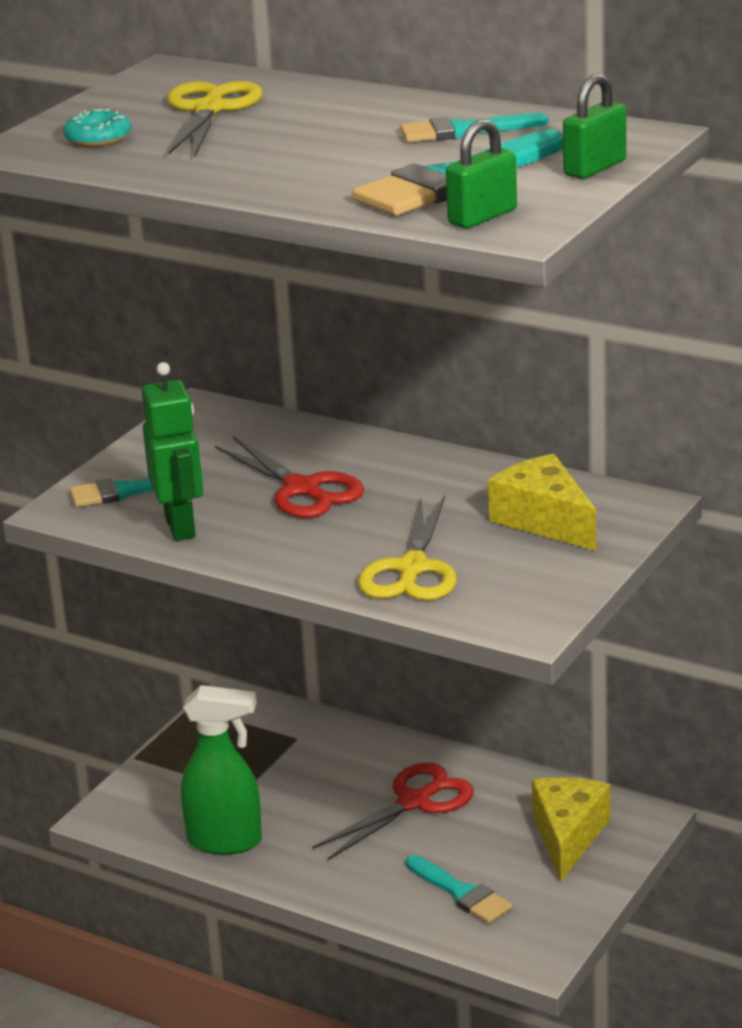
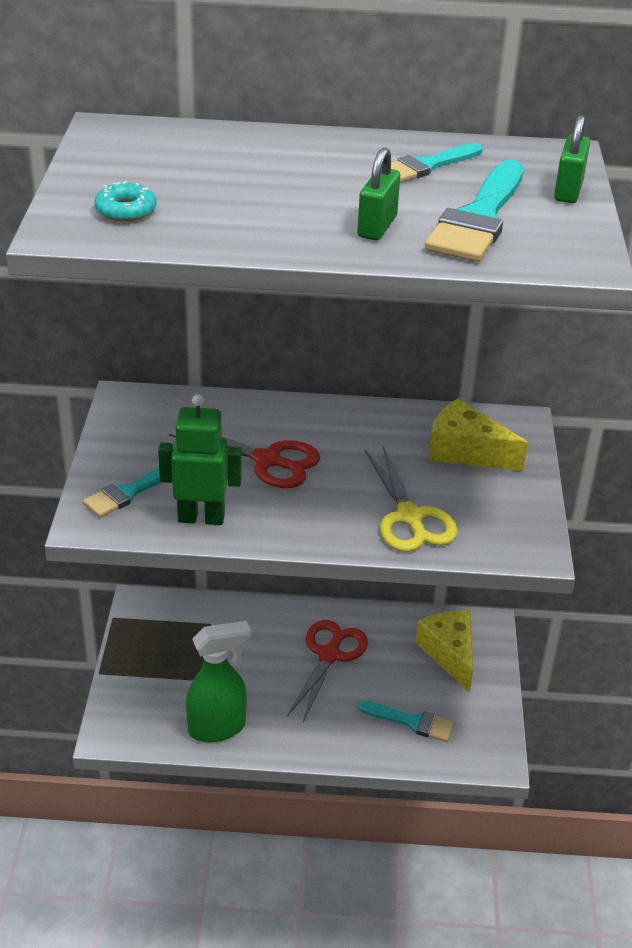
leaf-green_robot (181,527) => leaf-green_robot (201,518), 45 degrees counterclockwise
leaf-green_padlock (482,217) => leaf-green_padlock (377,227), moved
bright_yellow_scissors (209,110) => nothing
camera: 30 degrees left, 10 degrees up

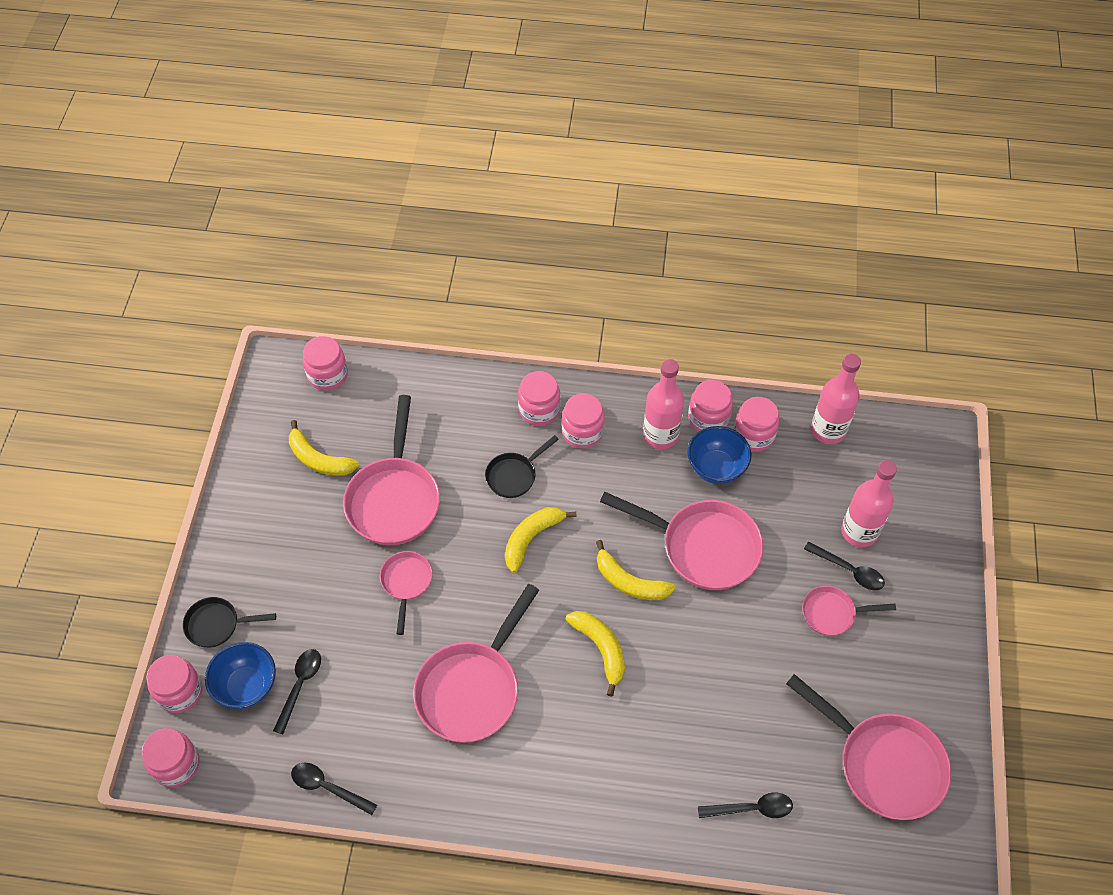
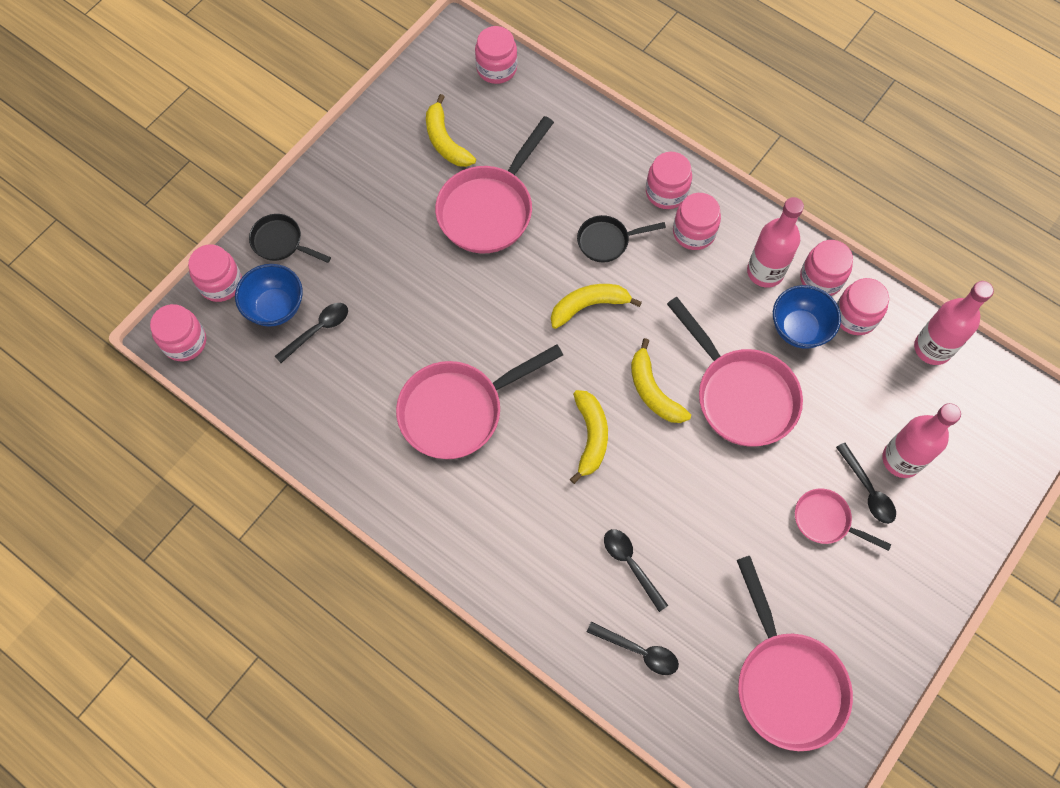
jet-black_tablespoon (327,787) => jet-black_tablespoon (630,564), moved
pink_skillet (406,583) => nothing
camera: 30 degrees right, 10 degrees up

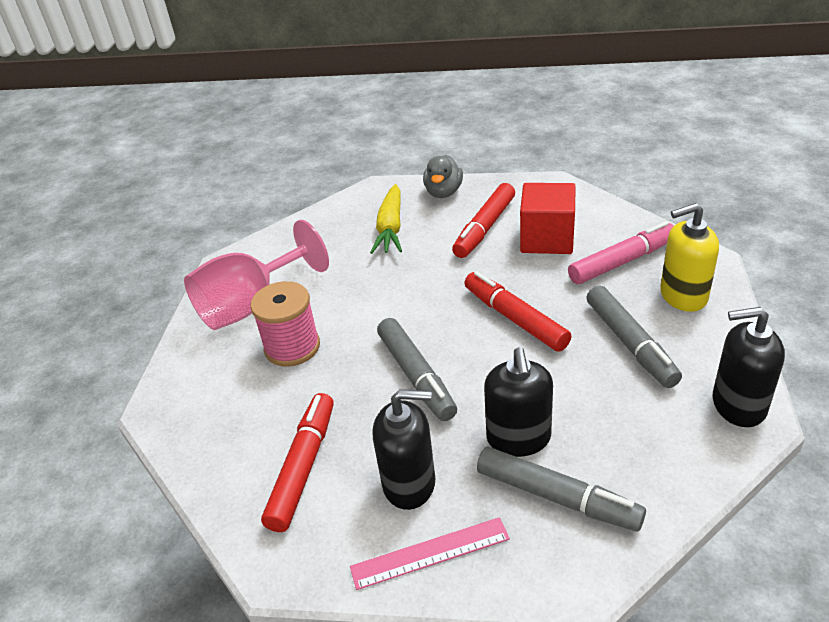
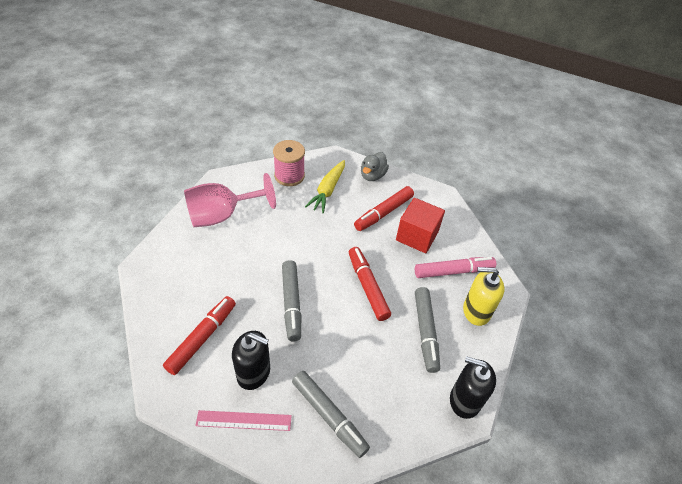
pink_spool (292,347) => pink_spool (289,176), moved
jet-black_soap_pump (518,438) => nothing
camera: 10 degrees right, 10 degrees up

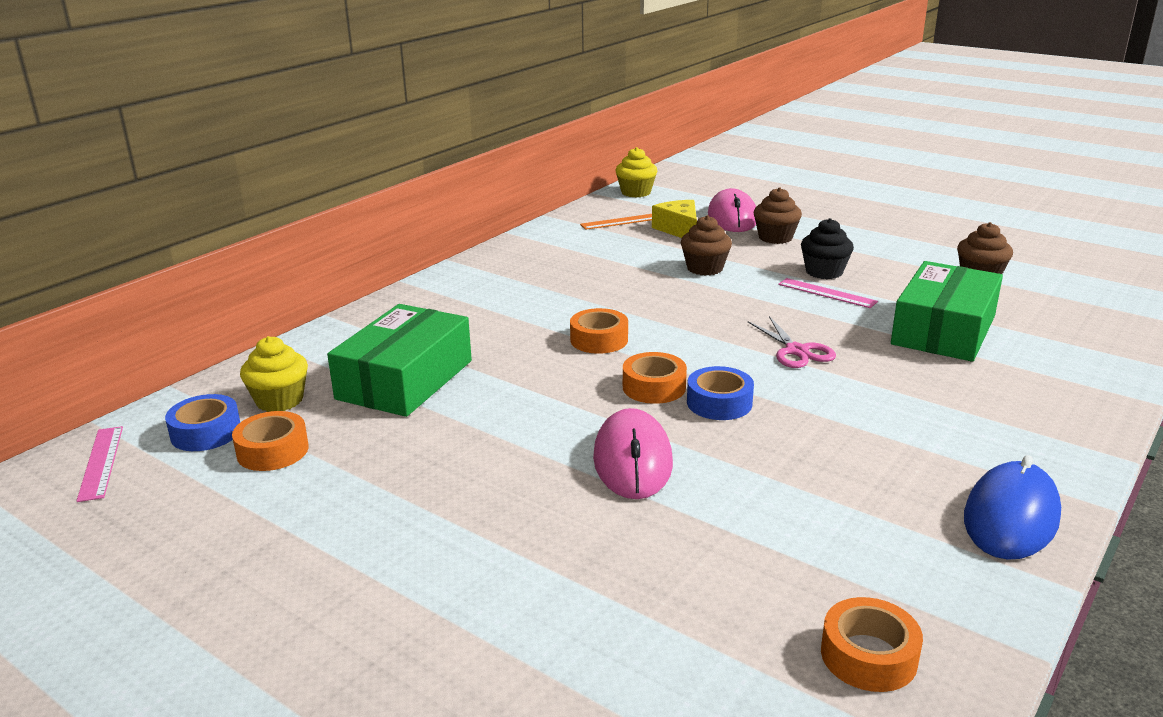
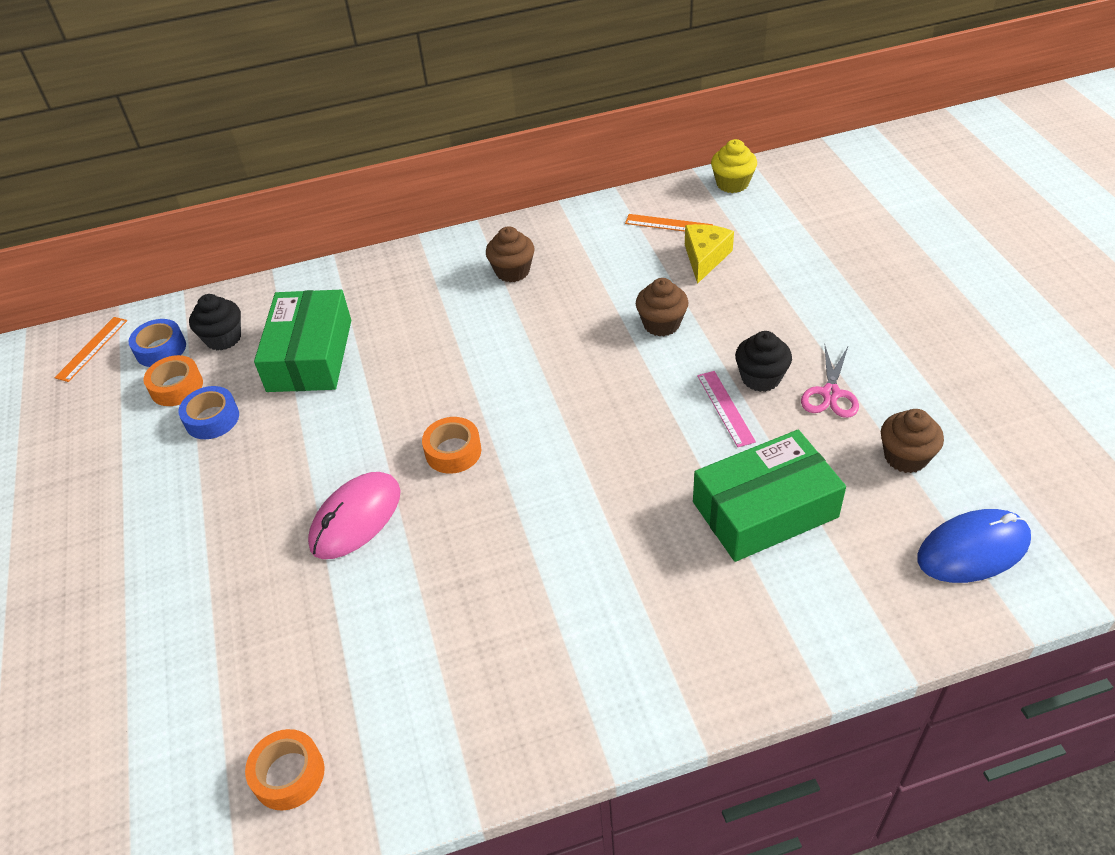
pink_measuring_stick (101,462) => orange_measuring_stick (92,349)
royal_blue_roll_of_tape (719,403) => royal_blue_roll_of_tape (212,419), moved
bright_yellow_cupcake (279,400) => jet-black_cupcake (223,338)
leaf-green_box (405,380) => leaf-green_box (310,355), 60 degrees counterclockwise
brown_cupcake (775,237) => brown_cupcake (512,271), moved
pink_scissors (796,351) => pink_scissors (830,393), moved
royal_blue_PC_mouse (1011,517) => royal_blue_PC_mouse (973,549), moved
orange_roll_of_tape (599,340) => nothing
pink_PC_mouse (732,217) => nothing
camera: 40 degrees right, 20 degrees up

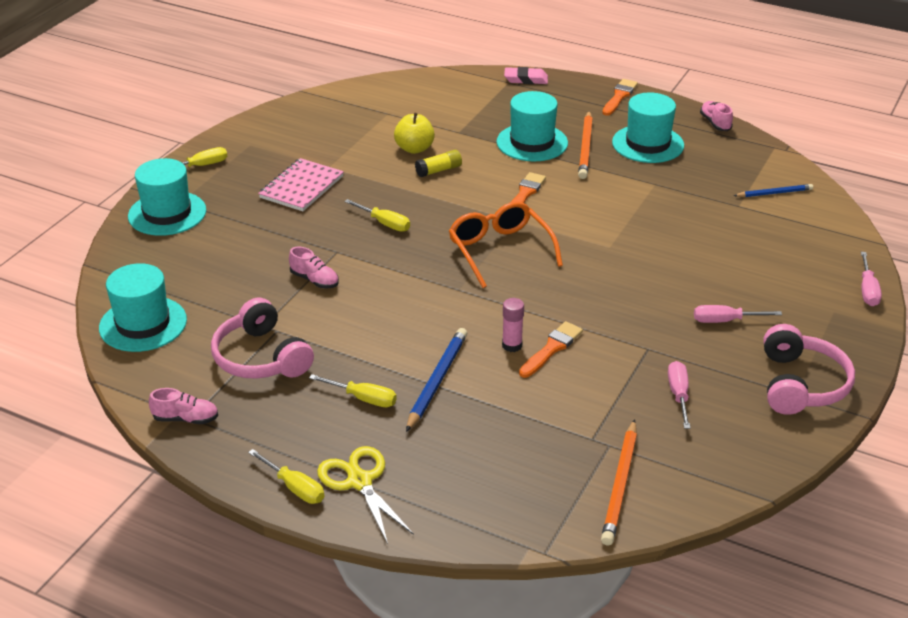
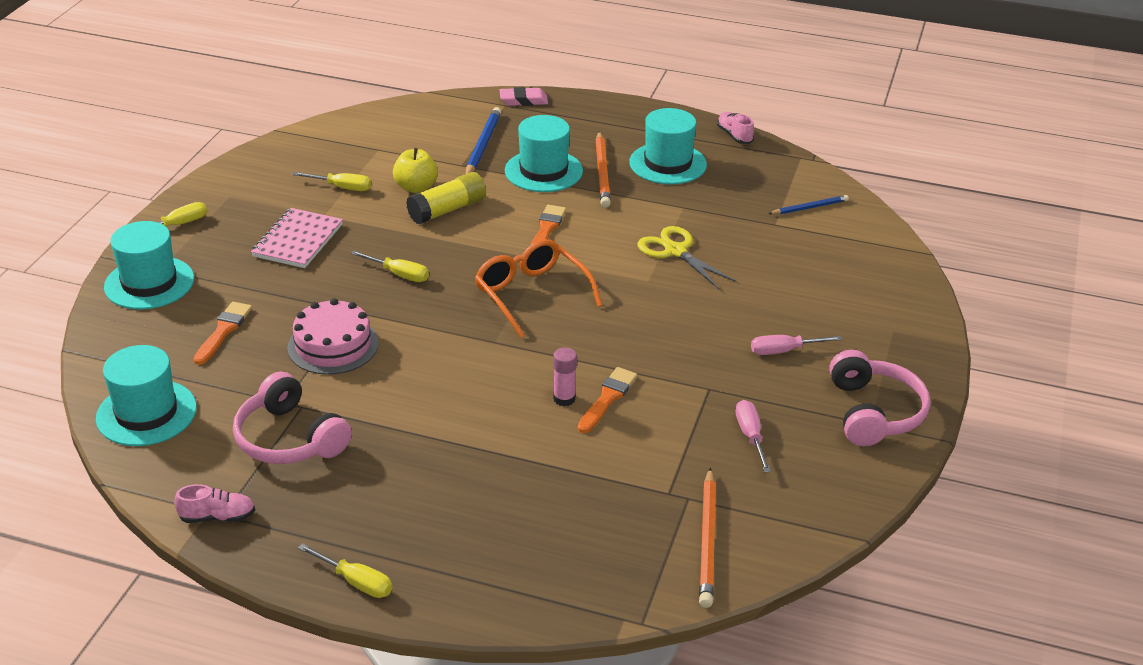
orange_brush (619,96) => orange_brush (223,331), moved
pink_shoe (314,280) => pink_cake (333,345)
bright_yellow_flat_screwdriver (364,399) => bright_yellow_flat_screwdriver (342,188), moved
bright_yellow_glue (439,170) => bright_yellow_glue (447,210), x1.55
royal_blue_pencil (437,381) => royal_blue_pencil (483,146), moved
bright_yellow_scissors (359,481) => bright_yellow_scissors (675,251), moved
pink_flat_screwdriver (867,290) => nothing
camera: 10 degrees left, 0 degrees up

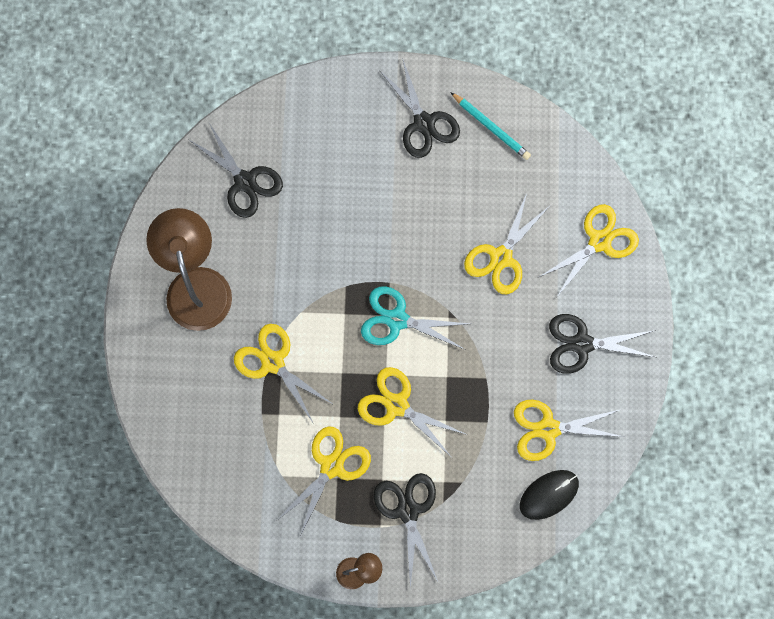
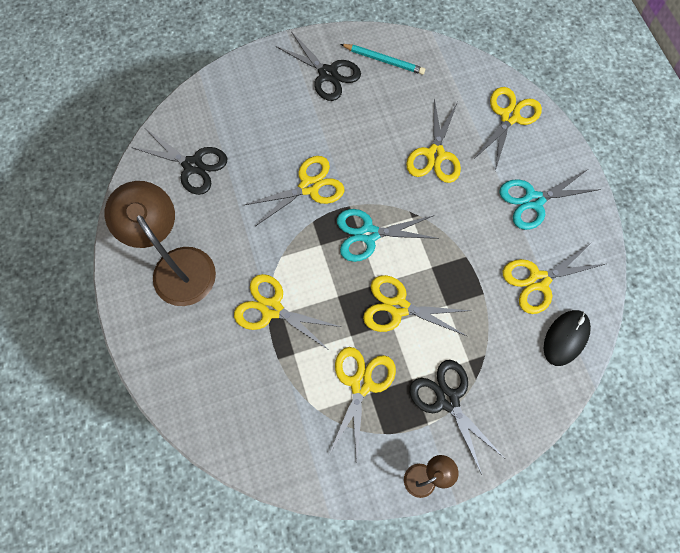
nothing => bright_yellow_scissors (309,187)
jet-black_scissors (582,344) => teal_scissors (533,200)
camera: 20 degrees left, 5 degrees down

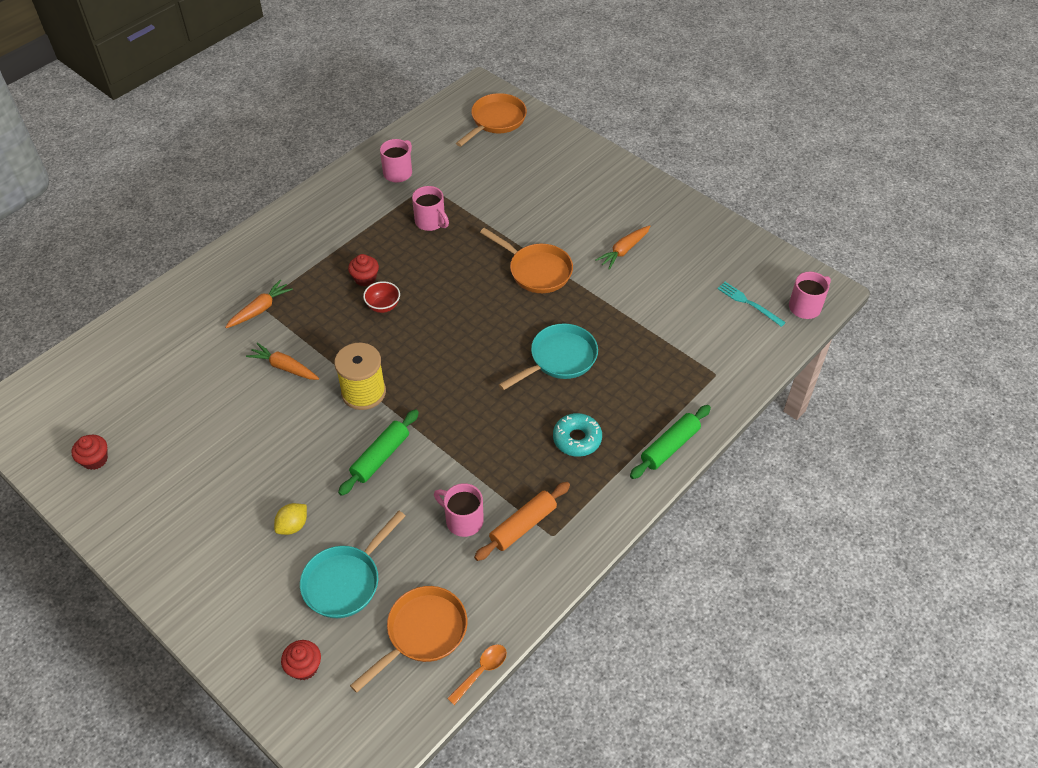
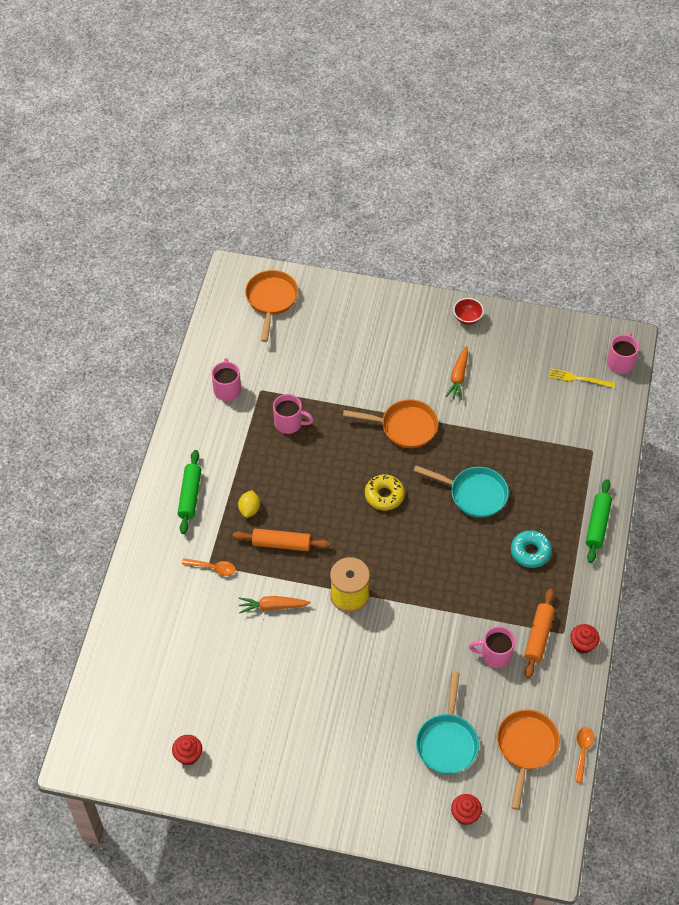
leaf-green_dough_roller (380,457) => leaf-green_dough_roller (190,495), moved
orange_toy_carrot (260,309) => orange_tablespoon (213,568)
nothing => orange_dough_roller (281,544)
bright_yellow_citrus_fruit (293,526) => bright_yellow_citrus_fruit (249,509), moved
nothing => bright_yellow_doughnut (384,495)
teal_skillet (559,359) => teal_skillet (474,494), 90 degrees clockwise
scarlet_serving_bowl (383,306) => scarlet_serving_bowl (467,318), moved
teal_dinner_fork (748,303) => bright_yellow_dinner_fork (579,379)
scarlet_cupcake (365,278) => scarlet_cupcake (583,644), moved
camera: 30 degrees left, 5 degrees up

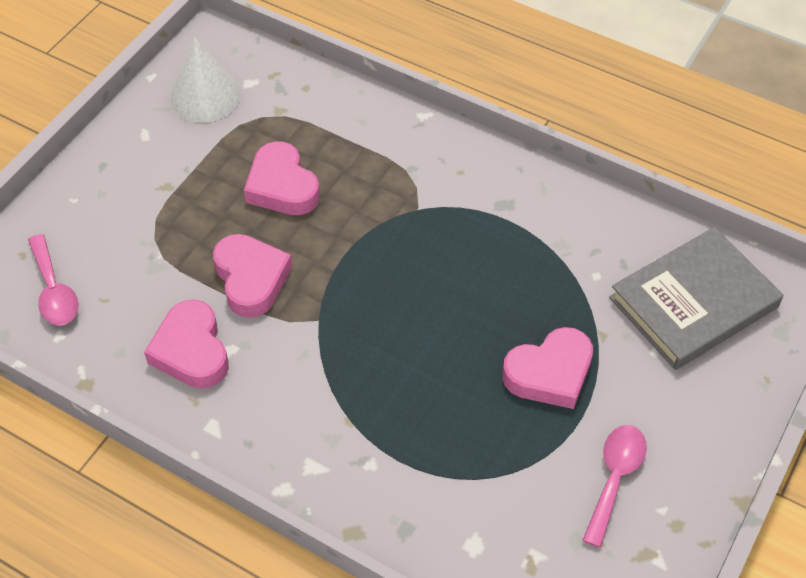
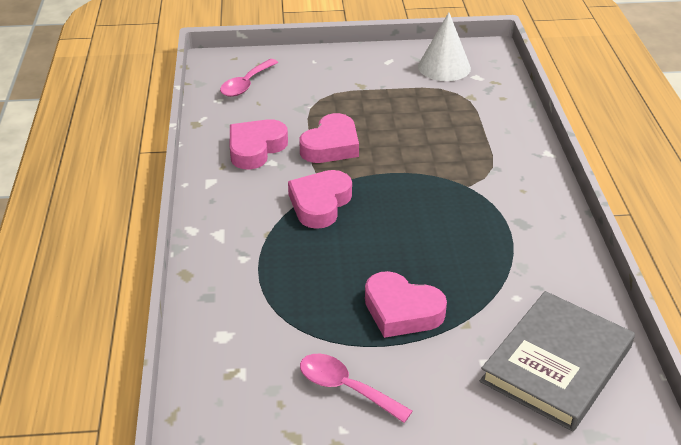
pink_love_heart (282,186) => pink_love_heart (320,203), moved
pink_tablespoon (614,478) => pink_tablespoon (345,388), 135 degrees counterclockwise
gray_hardback (693,302) => gray_hardback (556,364), 75 degrees counterclockwise
camera: 55 degrees right, 15 degrees down

